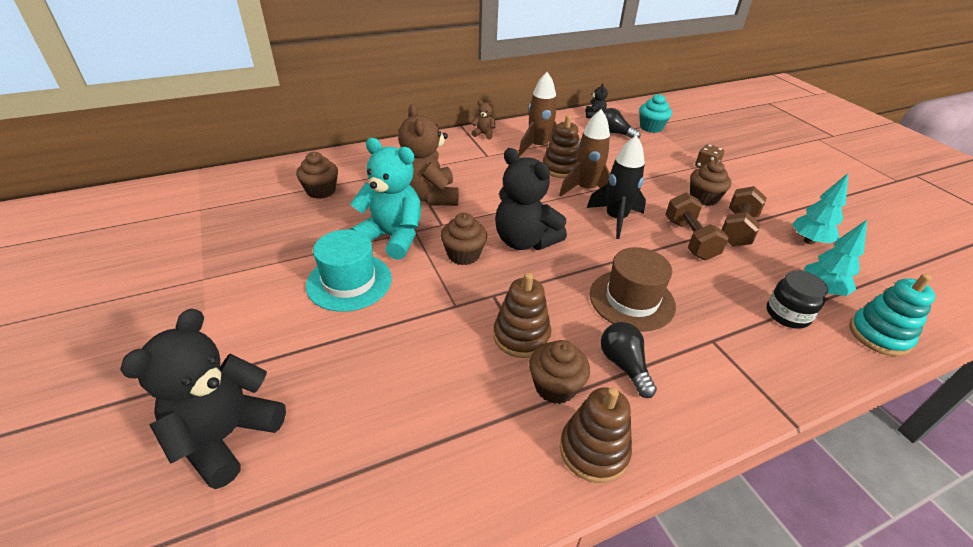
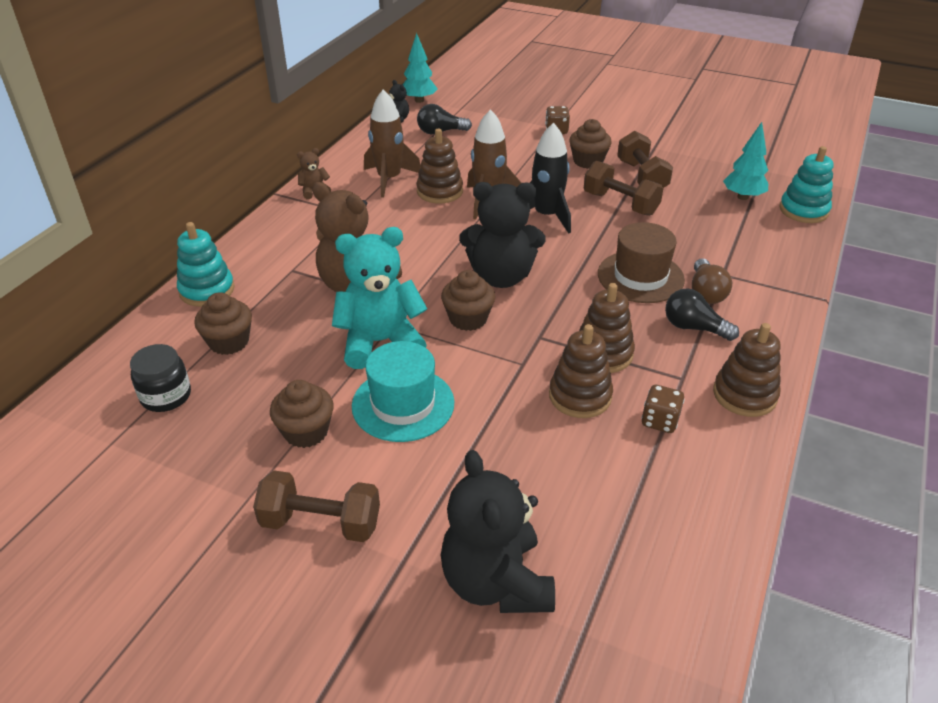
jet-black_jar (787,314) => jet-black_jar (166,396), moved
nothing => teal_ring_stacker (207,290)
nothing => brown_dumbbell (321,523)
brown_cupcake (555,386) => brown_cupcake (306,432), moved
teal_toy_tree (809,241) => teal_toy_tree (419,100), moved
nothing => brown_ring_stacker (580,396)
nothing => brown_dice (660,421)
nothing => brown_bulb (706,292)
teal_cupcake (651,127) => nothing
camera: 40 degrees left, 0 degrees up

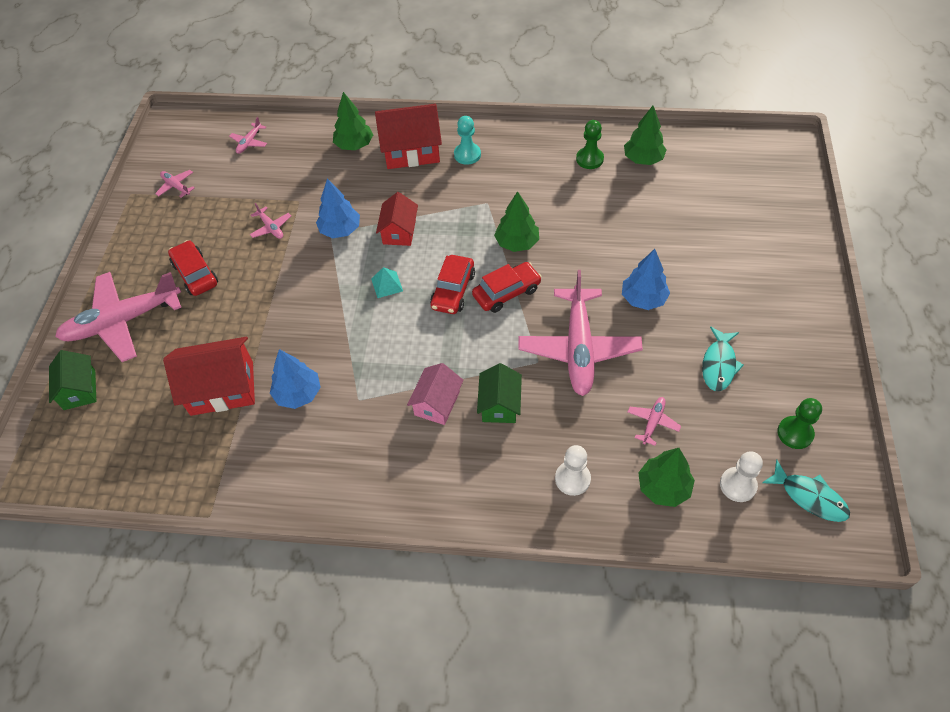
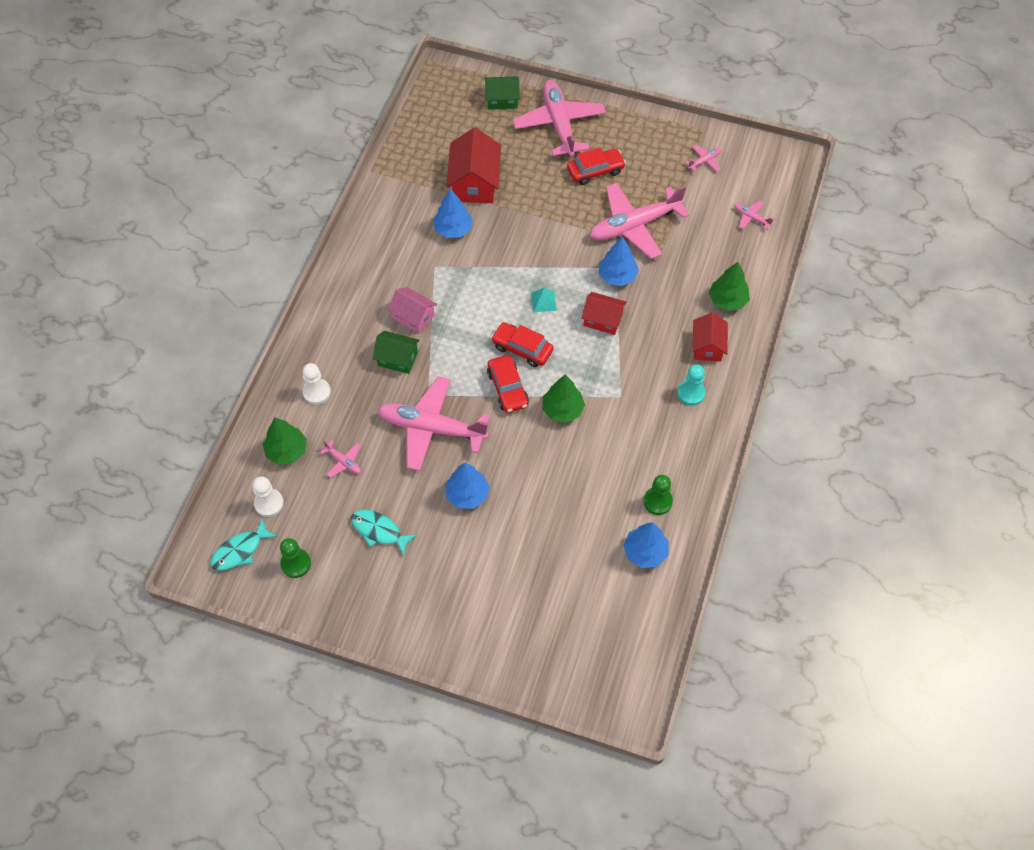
pink_toy_plane (271,228) => pink_toy_plane (634,226), x2.40
leaf-green_toy_tree (643,159) => royal_blue_toy_tree (645,552)
scarlet_cottage (411,151) => scarlet_cottage (707,346), x0.63
camera: 100 degrees right, 5 degrees up

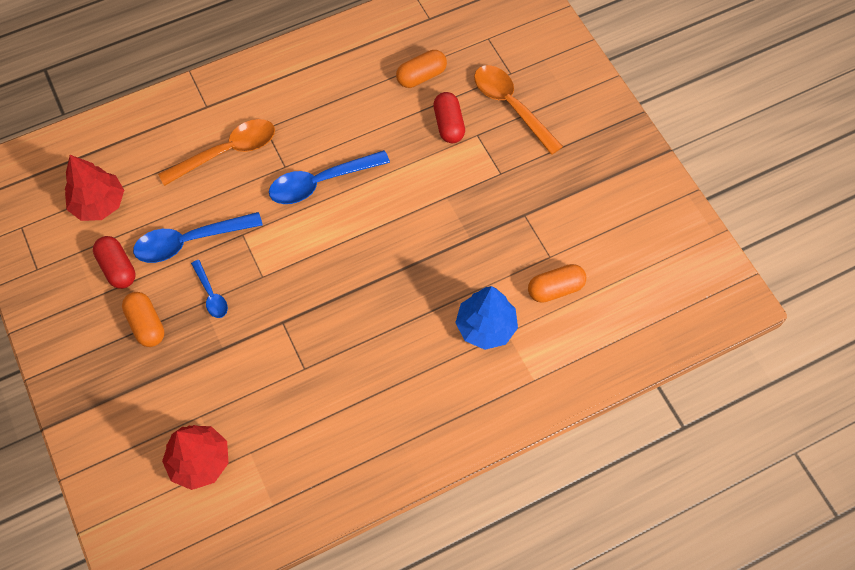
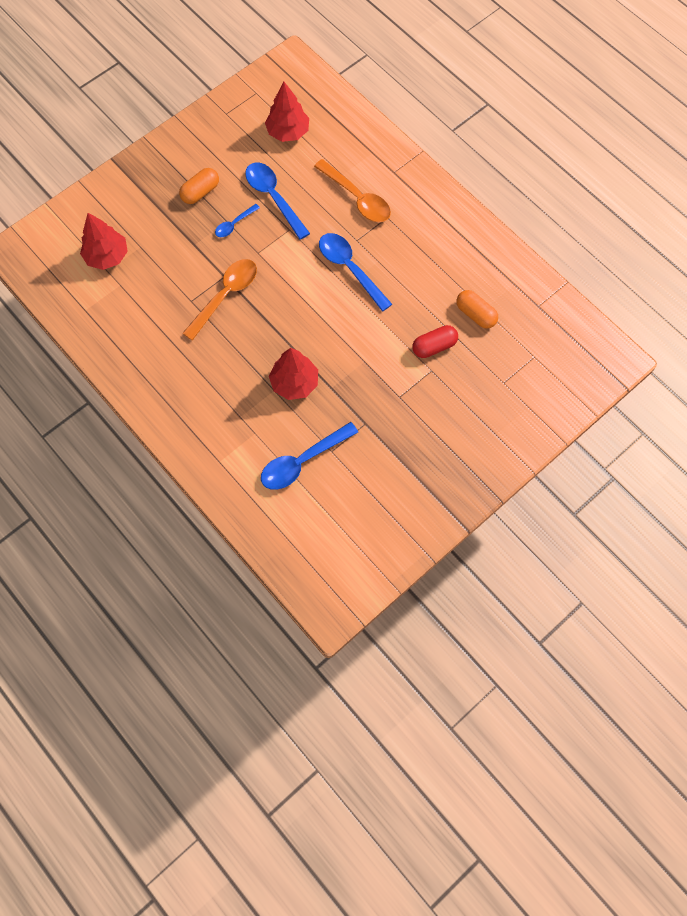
orange_tablespoon (511,106) => orange_tablespoon (225,296), moved
orange_pill (555,289) => royal_blue_tablespoon (302,461)
nothing => scarlet_toy_tree (294,383)
scarlet_pill (117,268) => nothing
royal_blue_toy_tree (486,327) => nothing
camera: 75 degrees right, 5 degrees up

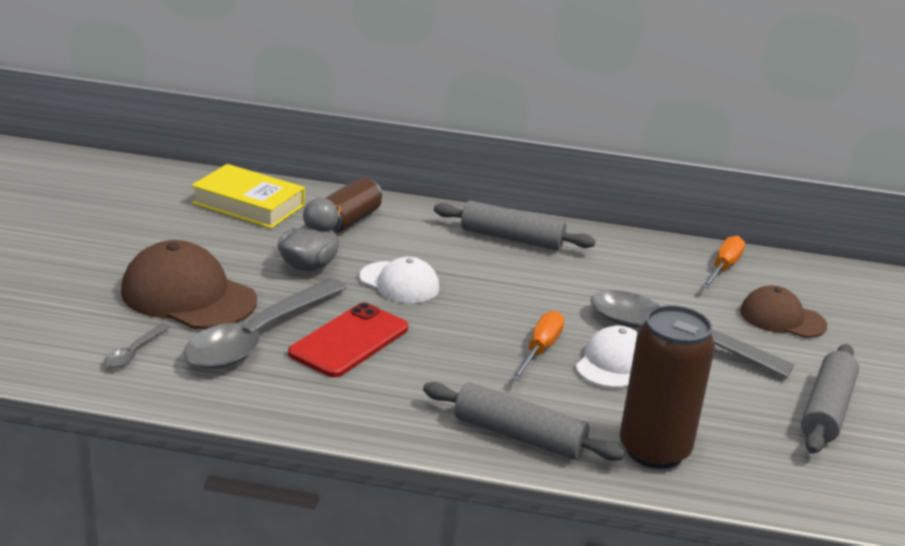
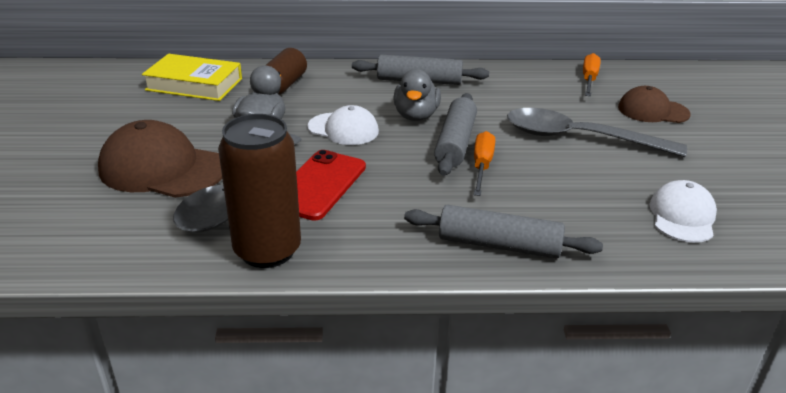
brown_tin (654,450) => brown_tin (267,250), moved
nothing => gray_toy_duck (416,116)
gray_dough_roller (827,410) => gray_dough_roller (455,143), moved
pure_white_peaked_cap (613,363) => pure_white_peaked_cap (682,216), moved
gray_tablespoon (134,352) => nothing
camera: 10 degrees left, 5 degrees up

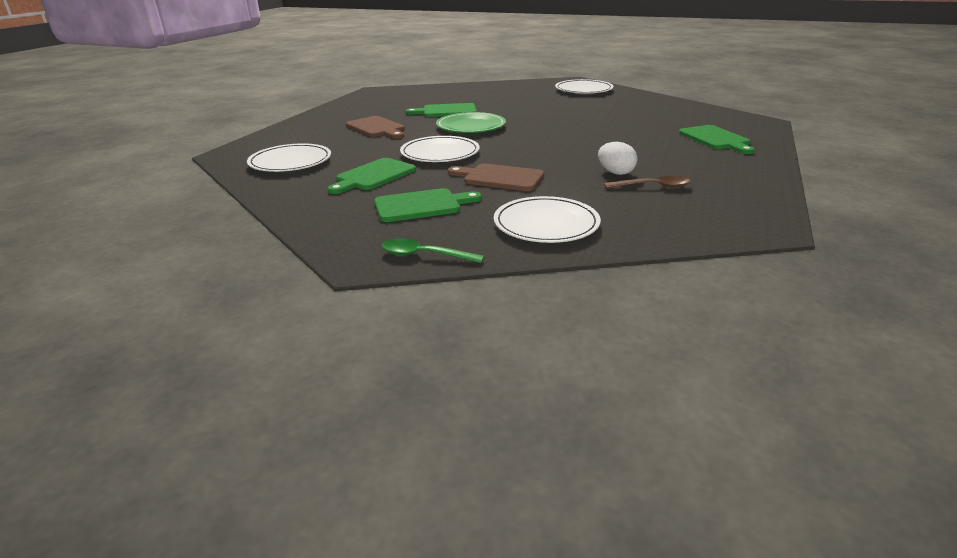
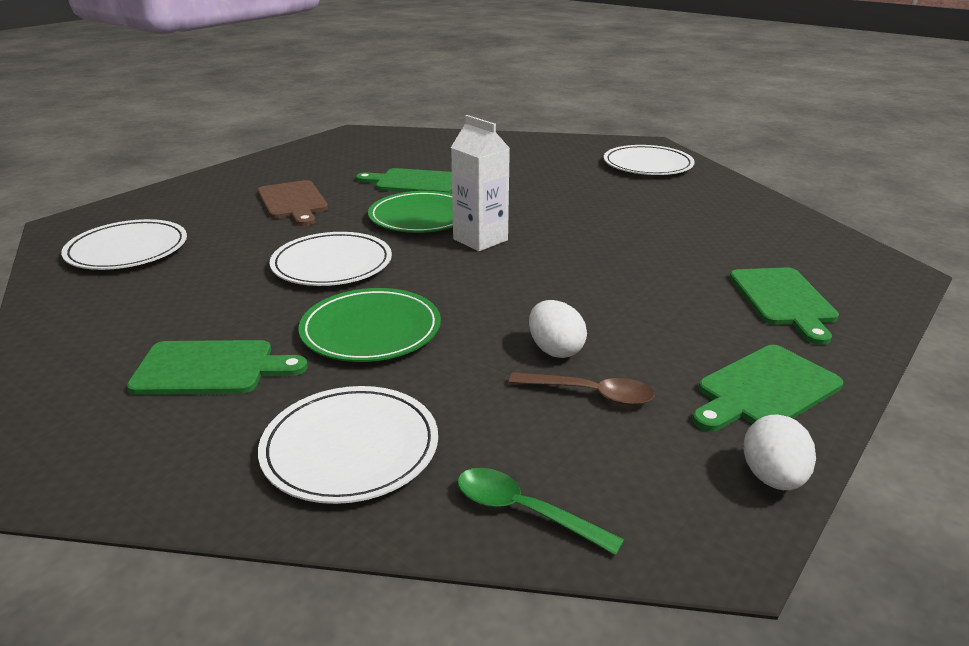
brown_bread_board (500,178) => leaf-green_dinner_plate (371,330)
nothing => pure_white_milk_carton (480,240)
leaf-green_tablespoon (424,255) => leaf-green_tablespoon (524,511), moved
leaf-green_bread_board (373,176) => leaf-green_bread_board (765,389), moved
nothing => pure_white_toy_egg (773,478)
camera: 15 degrees right, 0 degrees up

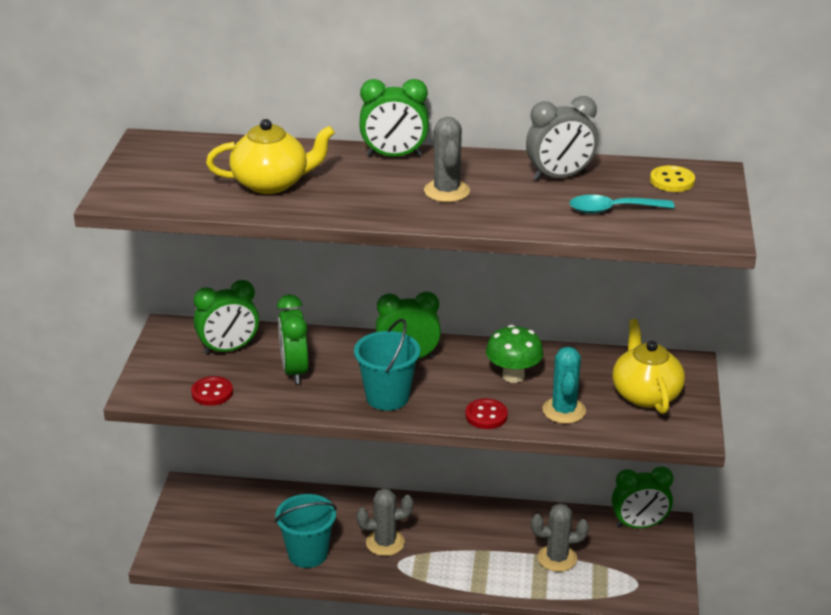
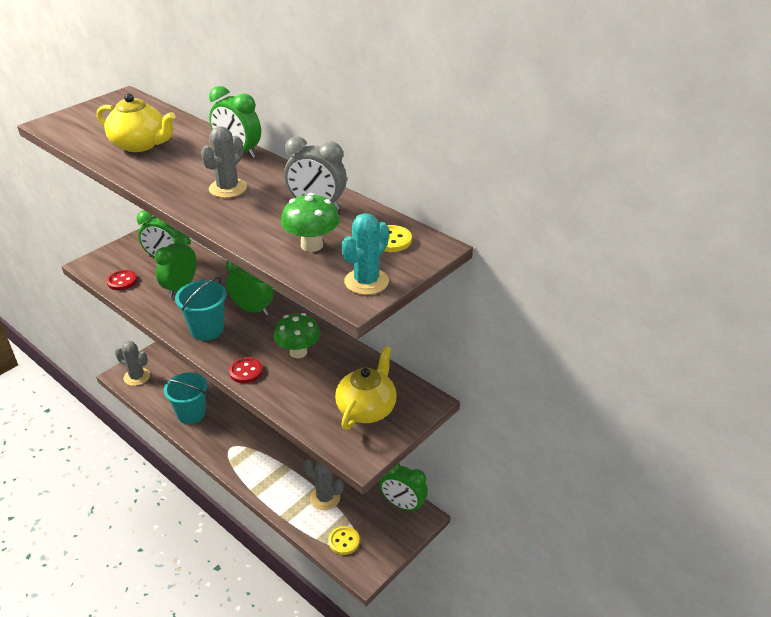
gray_saguaro_cactus (385,543) => gray_saguaro_cactus (137,377), moved
teal_tablespoon (613,210) => leaf-green_toadstool (312,245)
nothing => bright_yellow_button (344,541)
teal_saguaro_cactus (564,410) => teal_saguaro_cactus (366,282), moved
camera: 35 degrees right, 5 degrees up

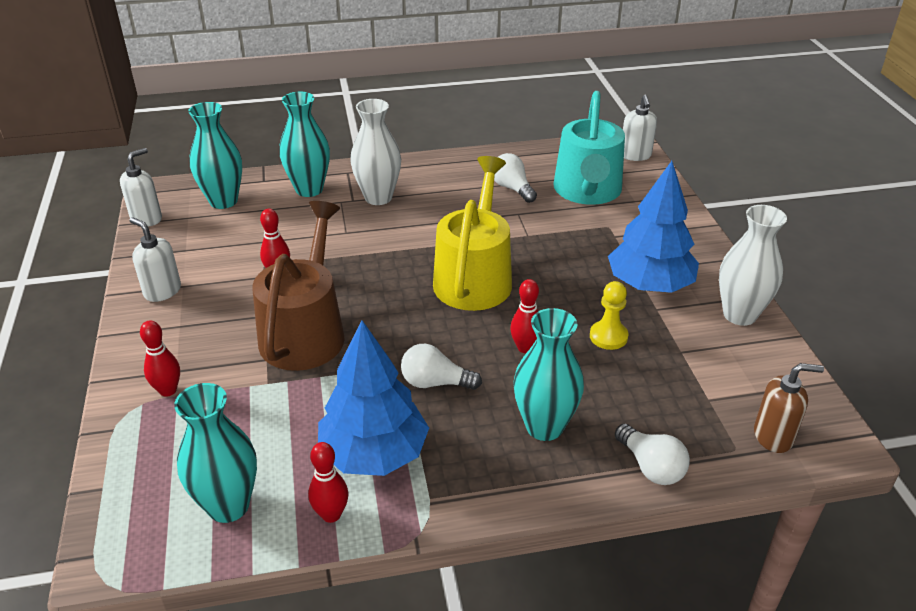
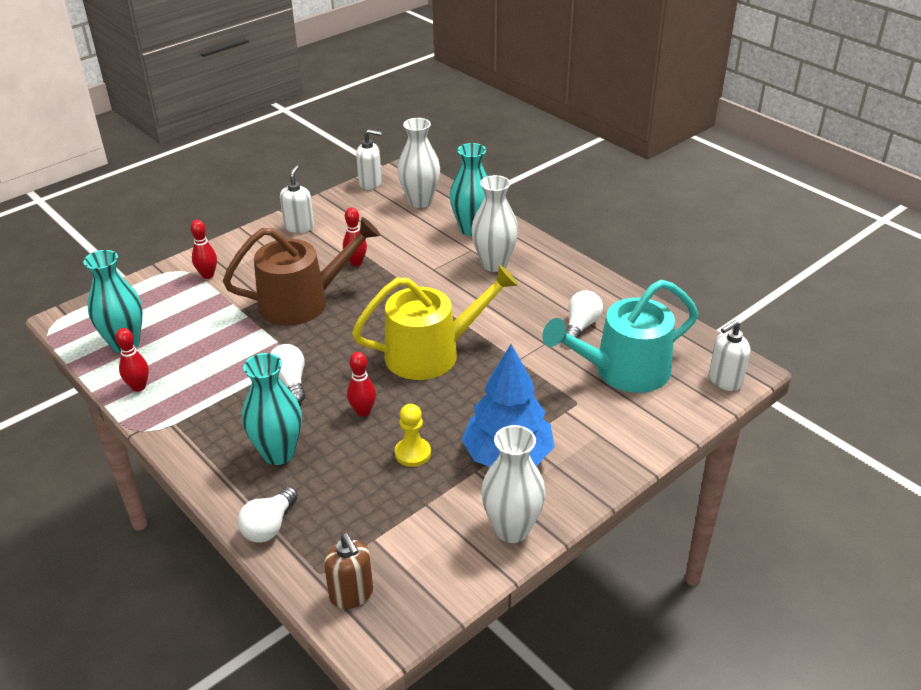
teal_flower_vase (223,201) => pure_white_flower_vase (420,201)
royal_blue_toy_tree (374,454) => nothing
camera: 60 degrees right, 0 degrees up

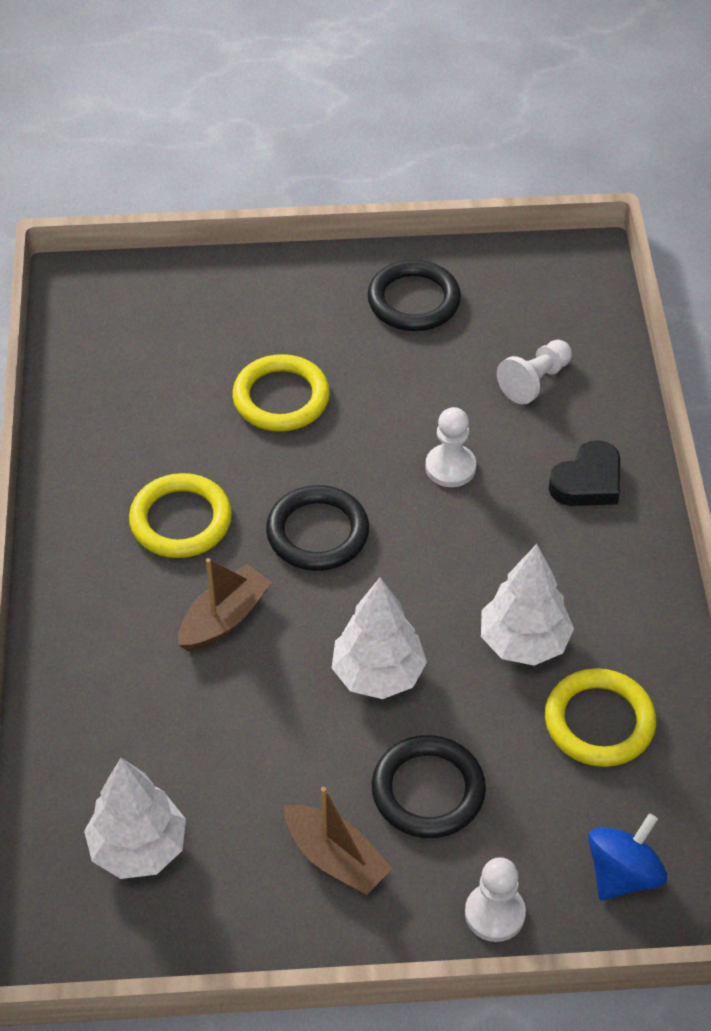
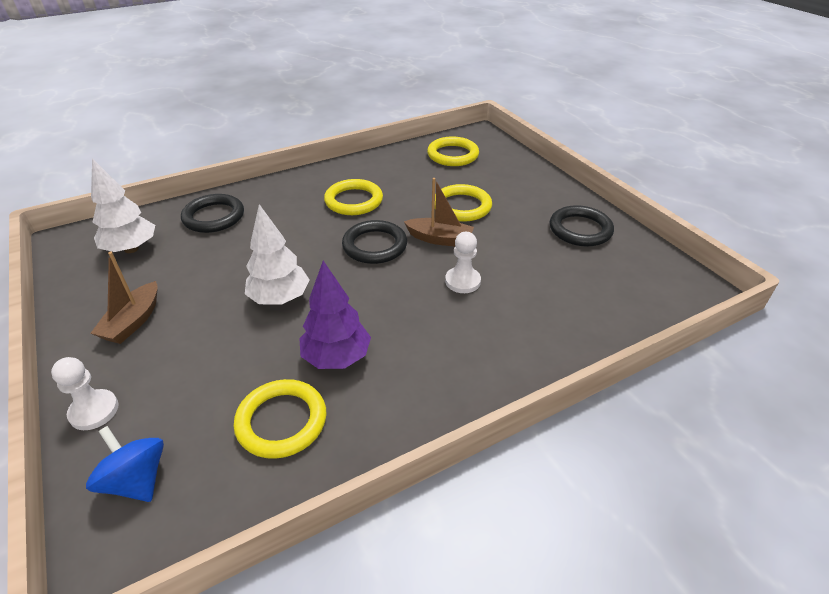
royal_blue_spinning_top (623,874) => royal_blue_spinning_top (137,480), 150 degrees counterclockwise
jet-black_ring (428,791) => jet-black_ring (214,217), moved
pure_white_toy_tree (524,642) => purple_toy_tree (336,358)
brown_boat (224,619) => brown_boat (440,239), moved
nothing => bright_yellow_ring (453,155)
pure_white_game_pawn (535,381) => nothing
jet-black_love_heart (588,481) => nothing
camera: 65 degrees right, 10 degrees down

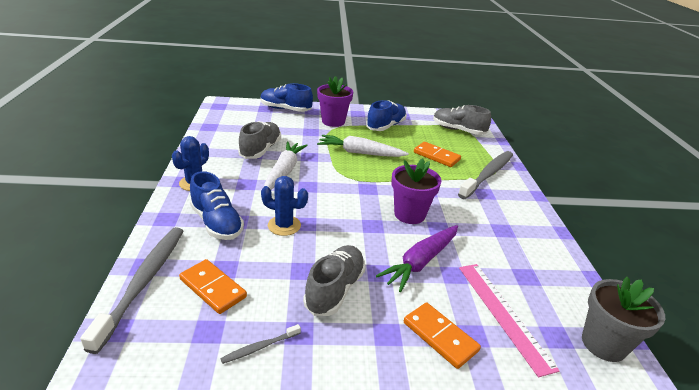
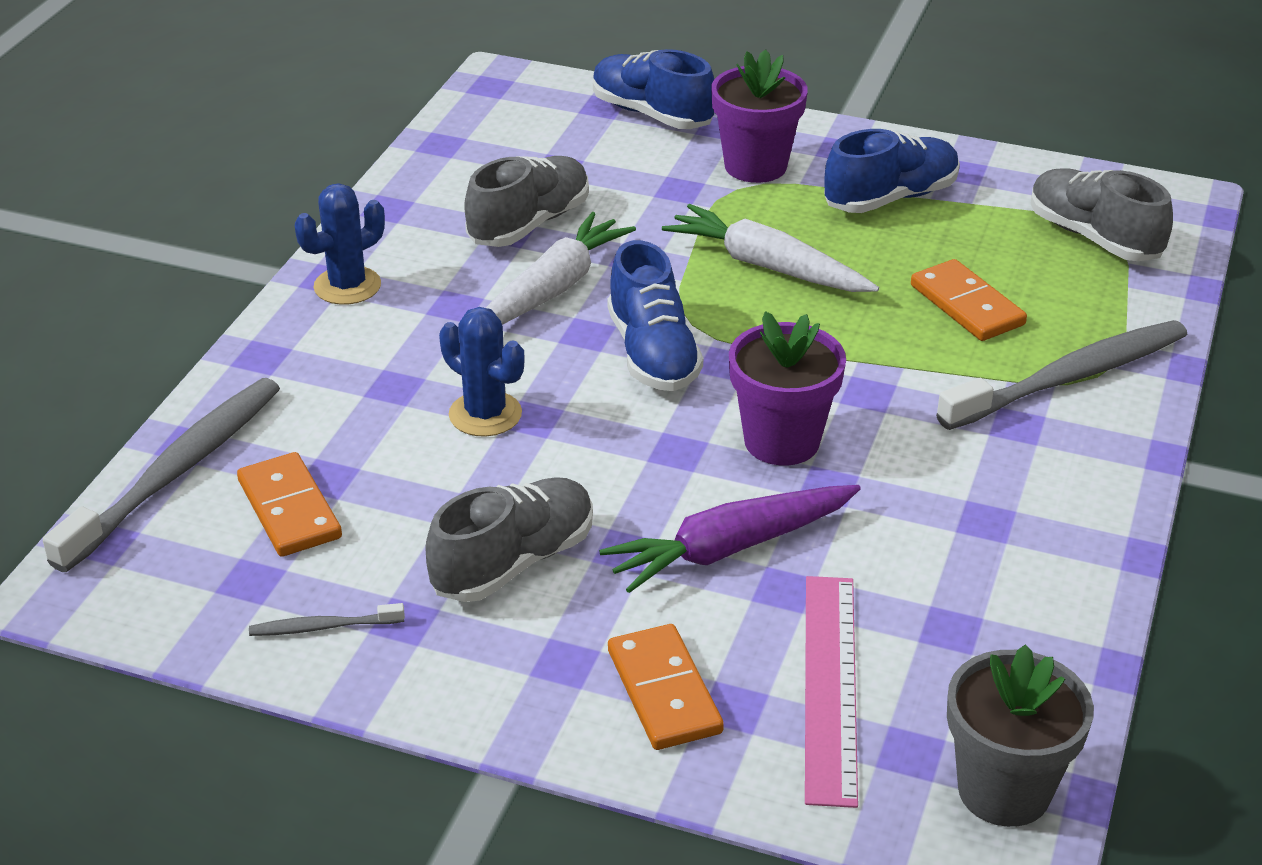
royal_blue_shoe (216,223) => royal_blue_shoe (652,354), moved
camera: 25 degrees right, 5 degrees up

